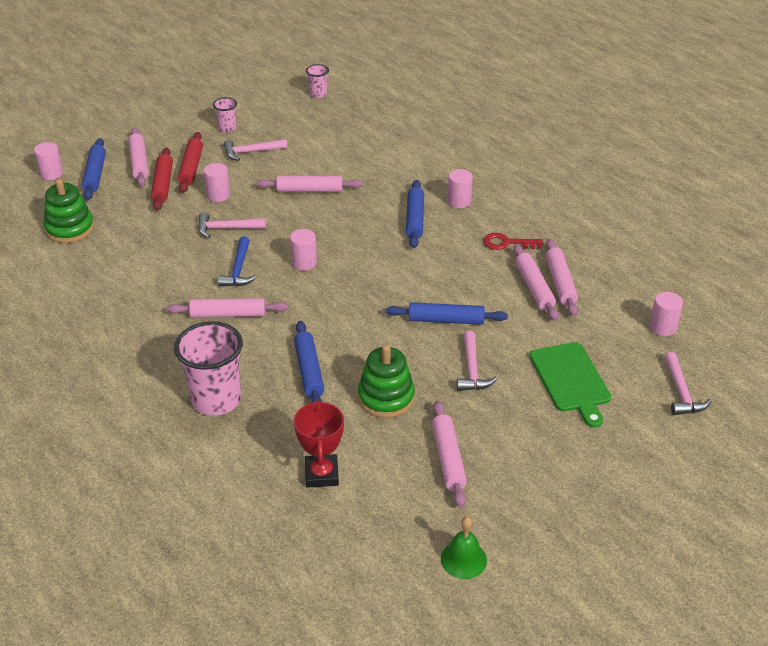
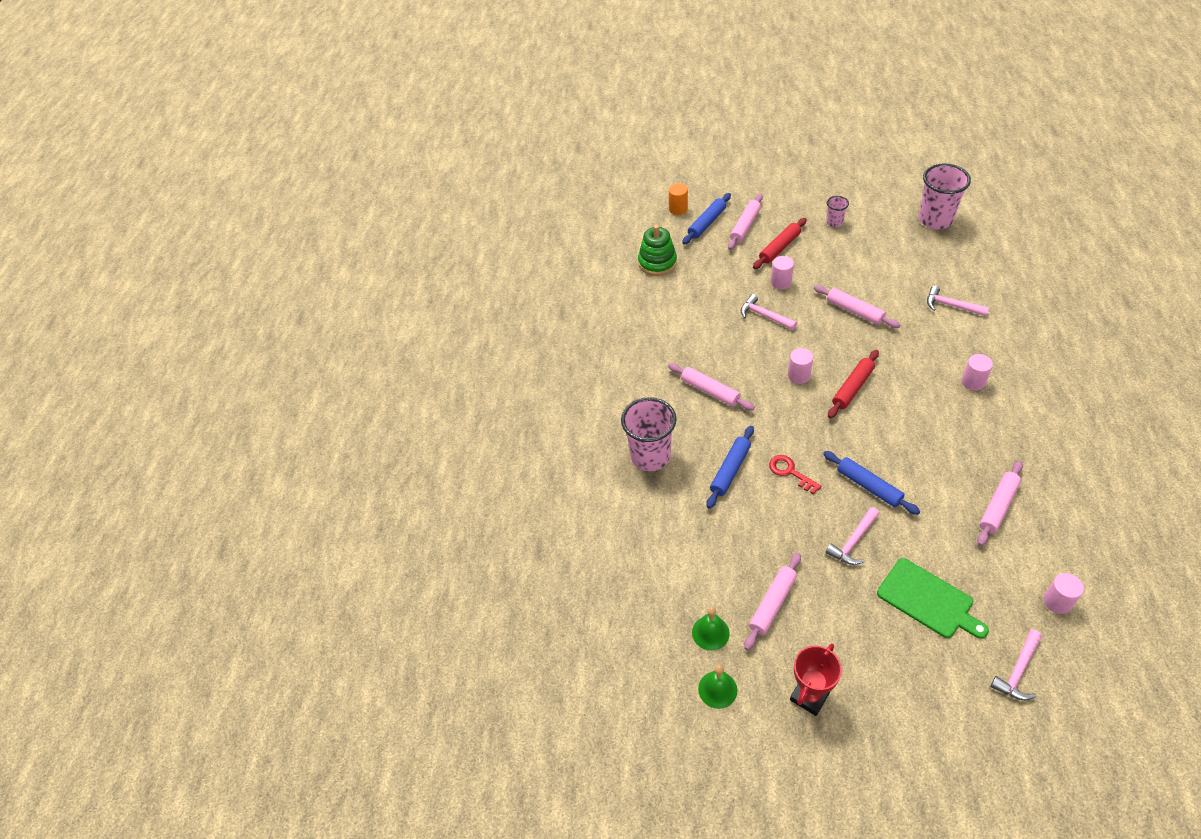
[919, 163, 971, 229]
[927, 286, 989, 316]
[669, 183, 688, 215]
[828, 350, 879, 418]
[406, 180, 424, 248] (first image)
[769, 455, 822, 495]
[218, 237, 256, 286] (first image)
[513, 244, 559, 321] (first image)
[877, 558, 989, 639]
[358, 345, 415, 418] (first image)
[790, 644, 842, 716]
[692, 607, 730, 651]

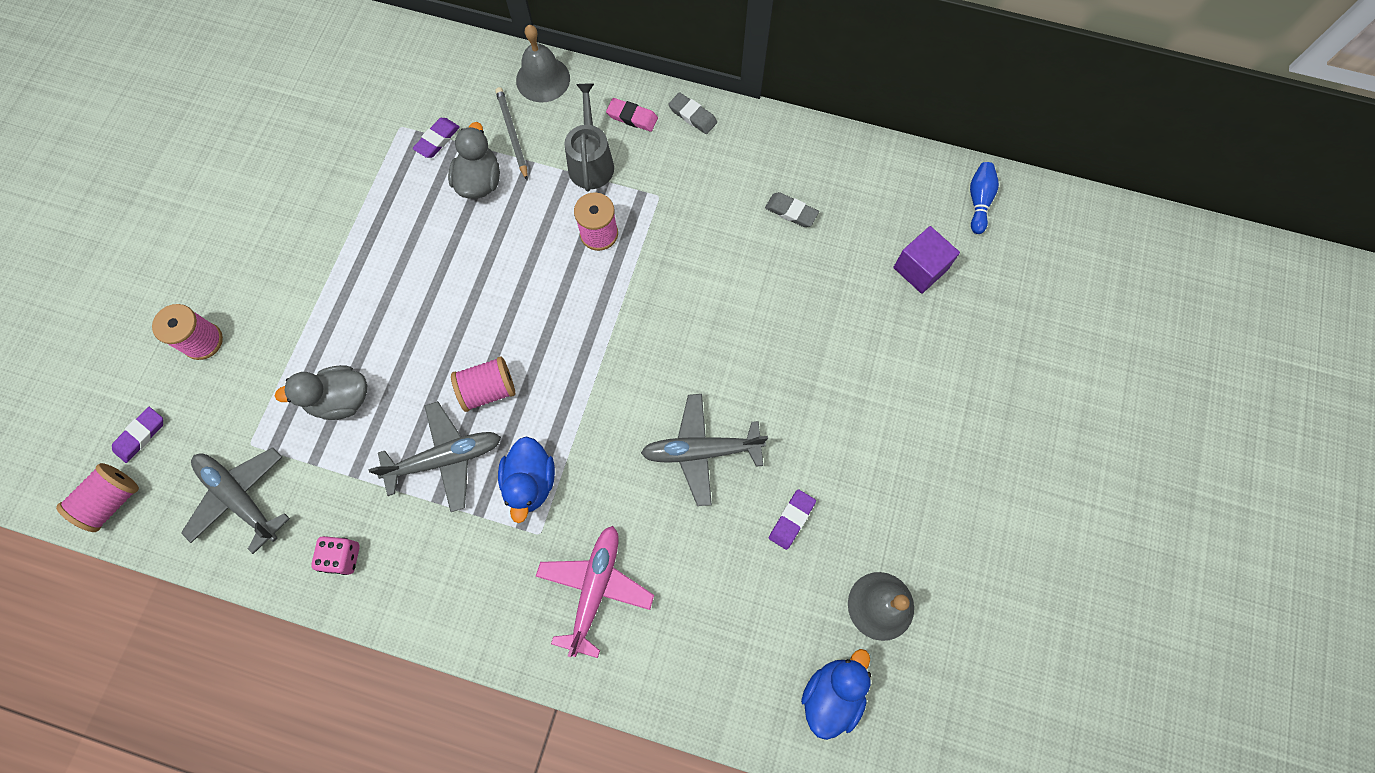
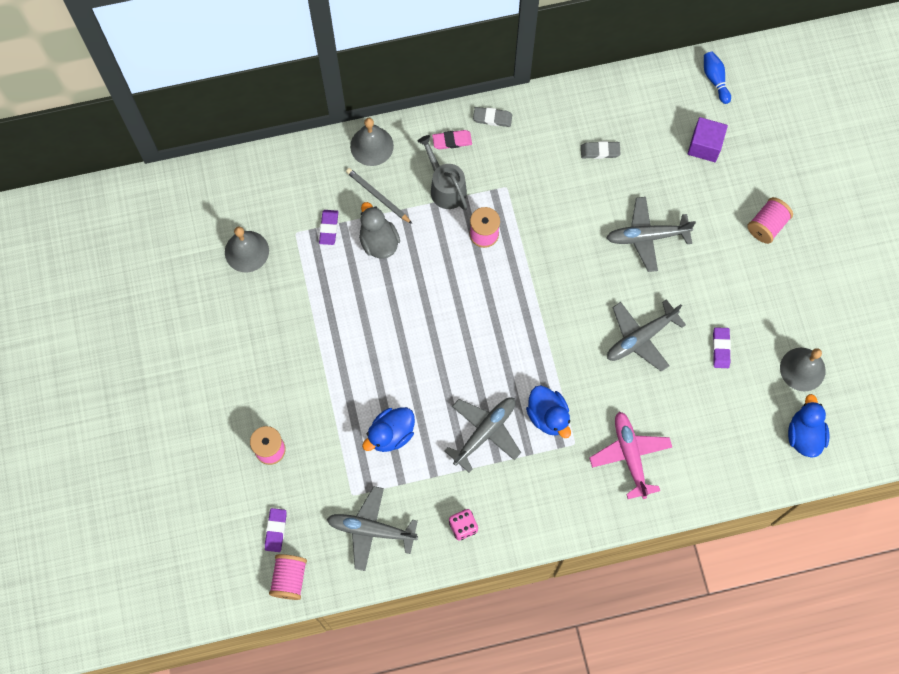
[747, 197, 793, 244]
[362, 407, 415, 452]
[606, 197, 696, 272]
[225, 227, 269, 272]

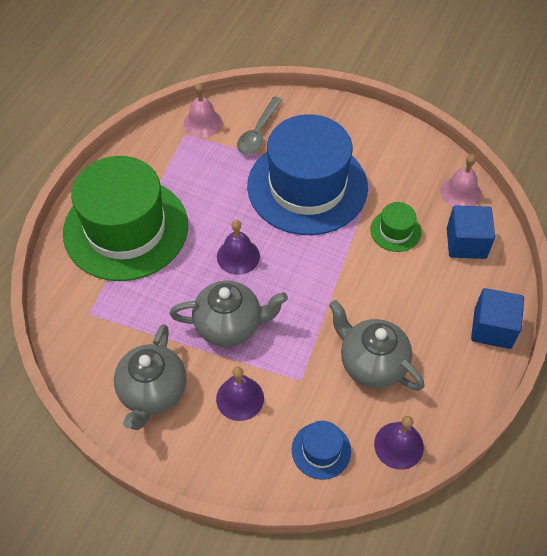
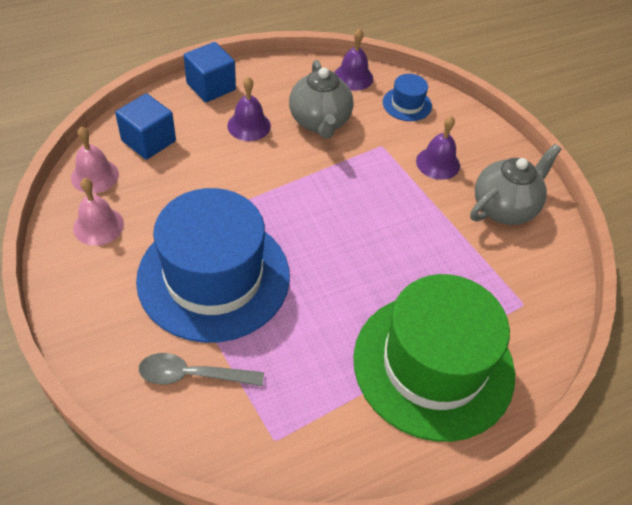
[73, 178, 124, 246]
[139, 353, 264, 386]
[370, 202, 421, 252] (first image)
[227, 77, 271, 141]
[169, 280, 288, 347] (first image)

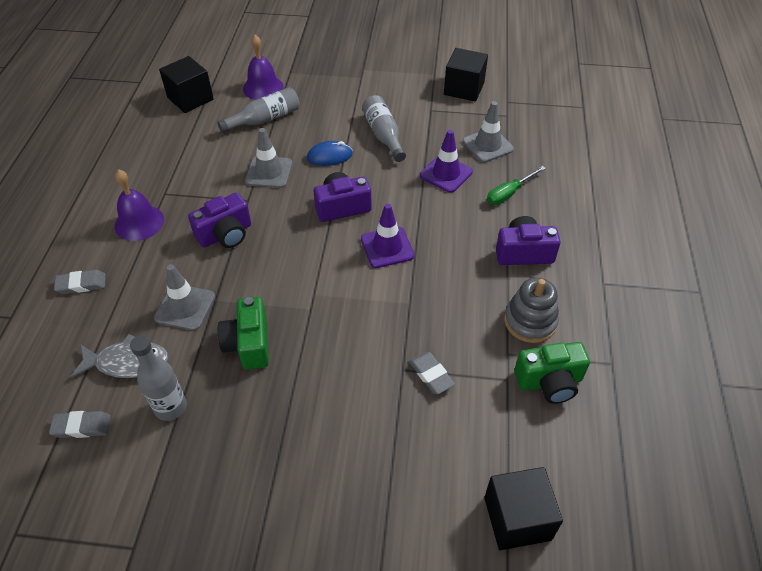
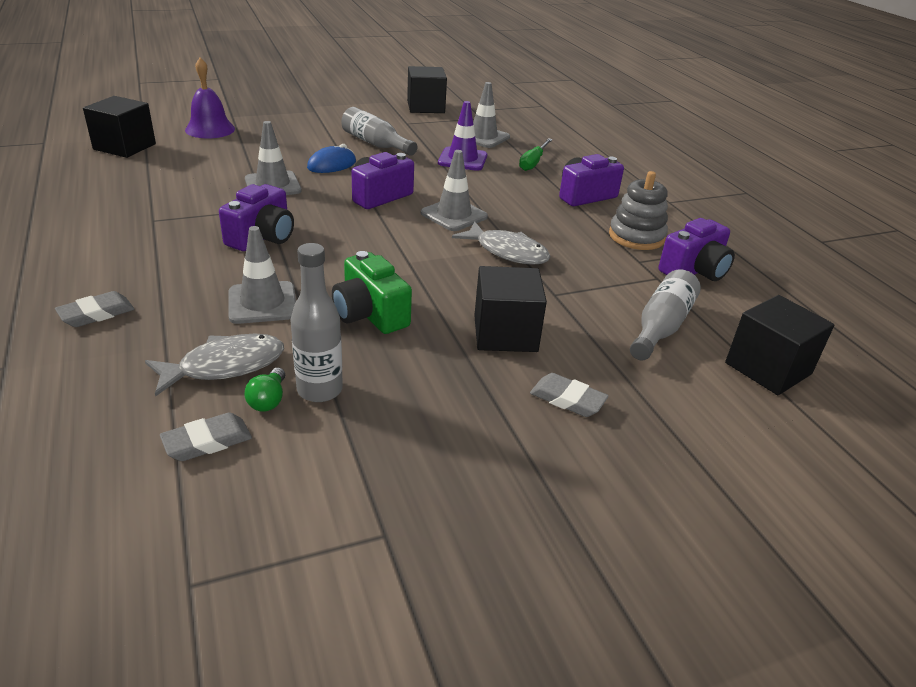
[630, 269, 701, 360]
[115, 169, 164, 241] (first image)
[421, 150, 488, 231]
[659, 218, 735, 281]
[530, 373, 609, 417]
[452, 221, 551, 265]
[474, 266, 547, 352]
[244, 368, 285, 412]

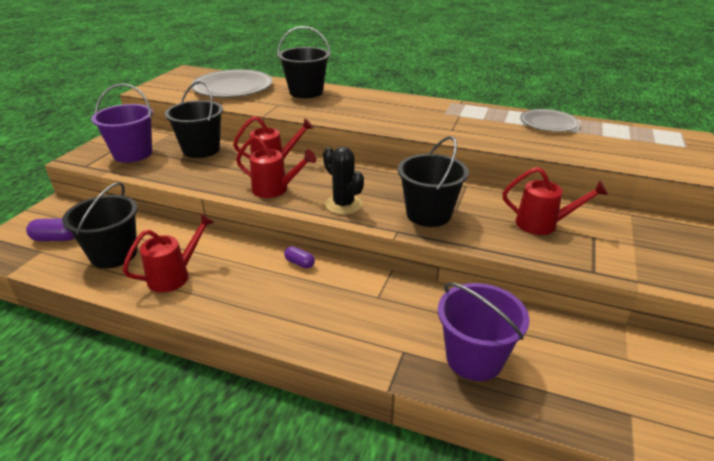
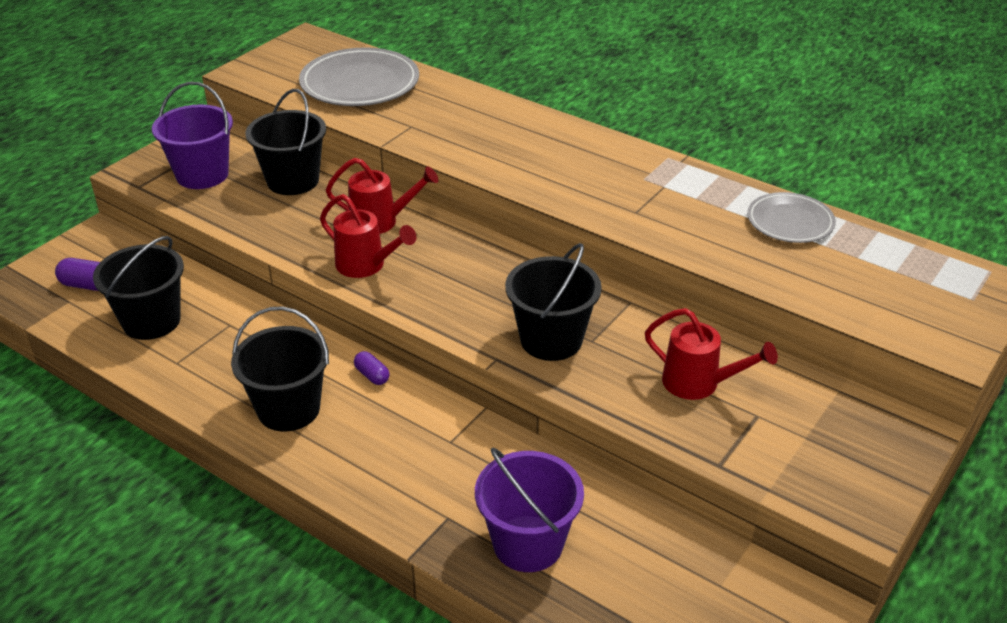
[231, 306, 329, 432]
[323, 146, 364, 215] (first image)
[123, 214, 215, 293] (first image)

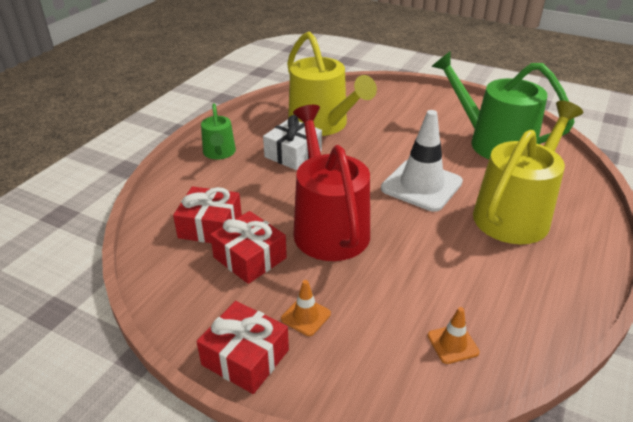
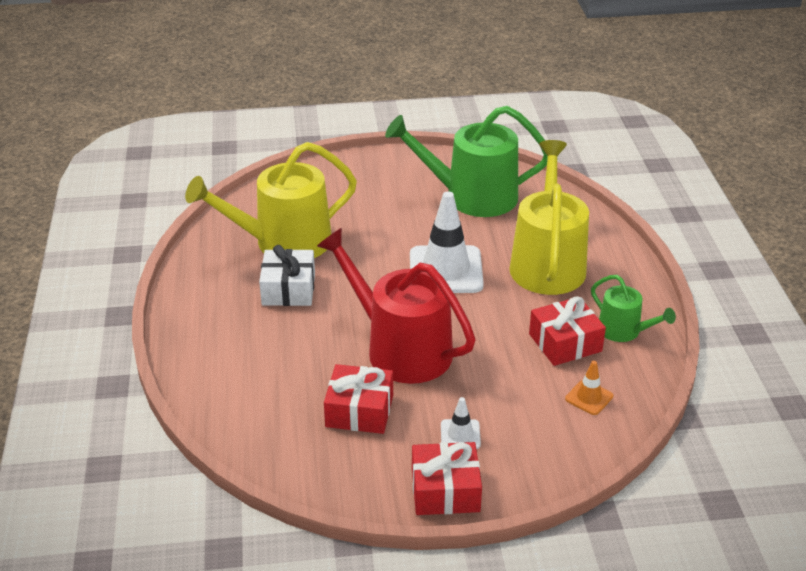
[185, 142, 357, 258]
[591, 275, 676, 342]
[529, 296, 606, 366]
[441, 397, 481, 449]

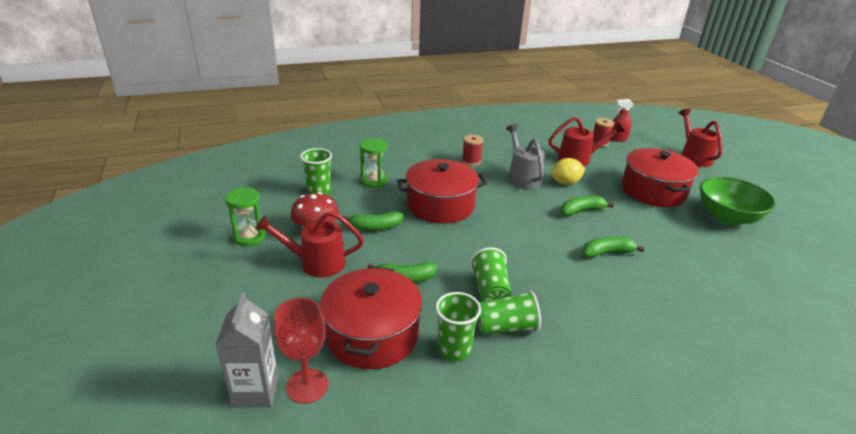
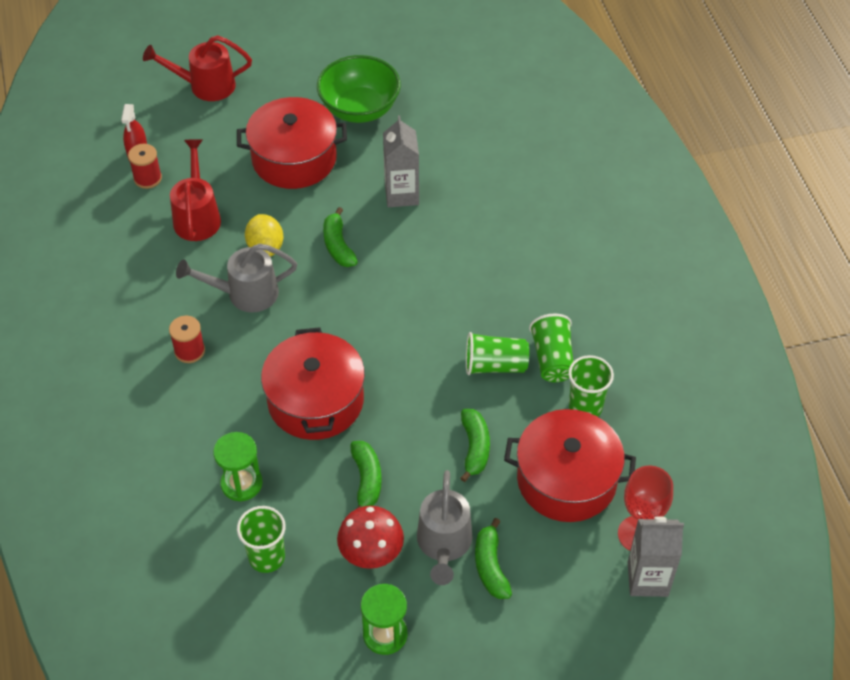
[417, 470, 472, 585]
[475, 518, 512, 599]
[383, 115, 419, 207]

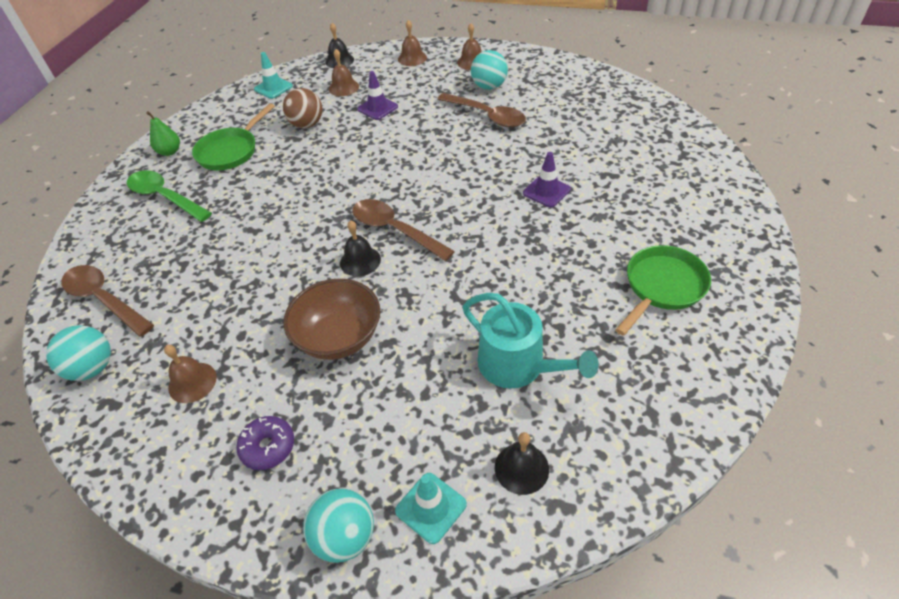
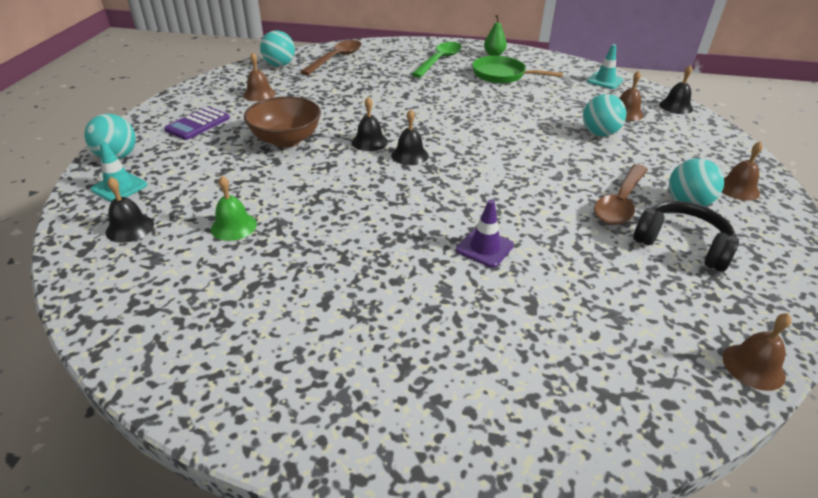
[723, 313, 792, 391]
[583, 94, 626, 136]
[283, 88, 322, 128] (first image)
[391, 109, 429, 165]
[615, 245, 711, 336] (first image)
[211, 176, 257, 241]
[164, 107, 230, 140]
[633, 201, 739, 272]

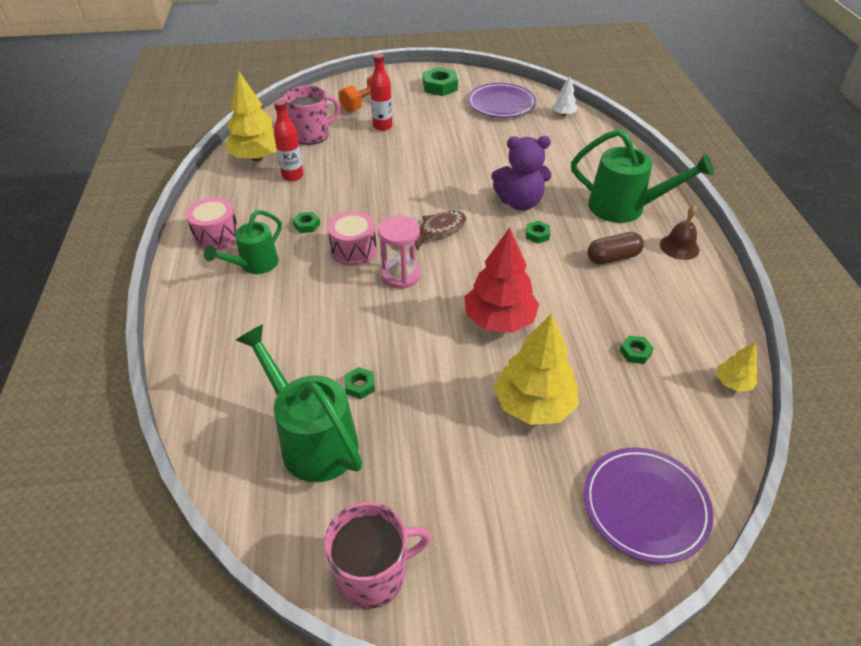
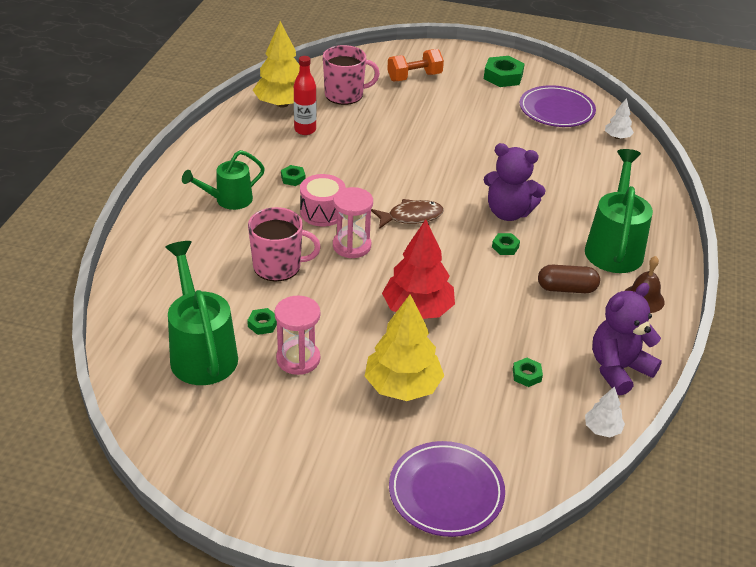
[370, 53, 393, 131] (first image)
[585, 149, 653, 273]
[186, 197, 238, 250] (first image)
[585, 386, 625, 438]
[248, 207, 321, 281]
[592, 283, 662, 395]
[275, 296, 320, 375]

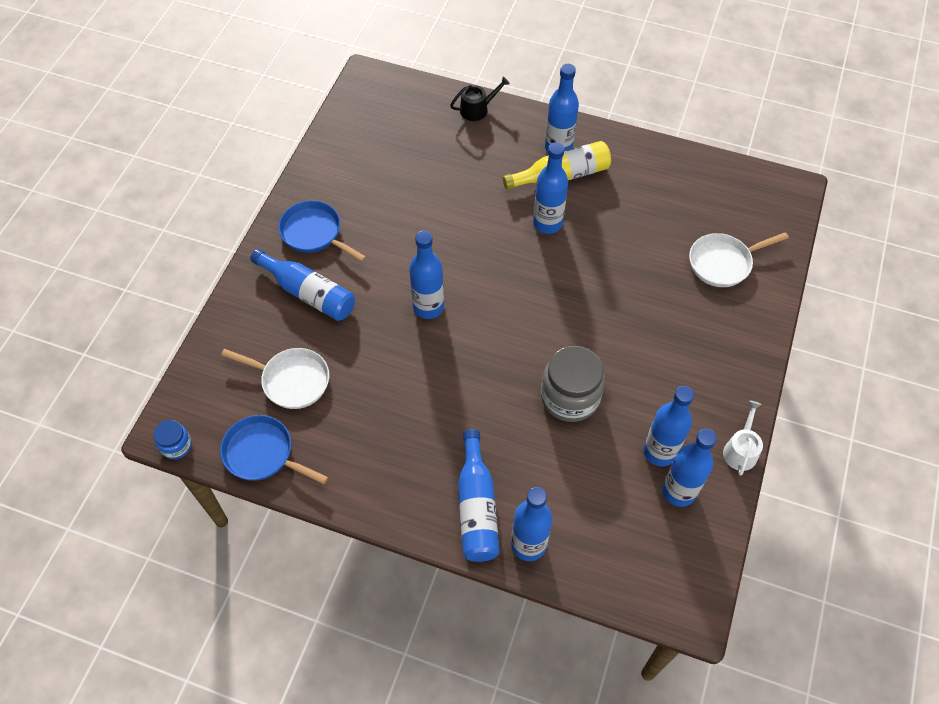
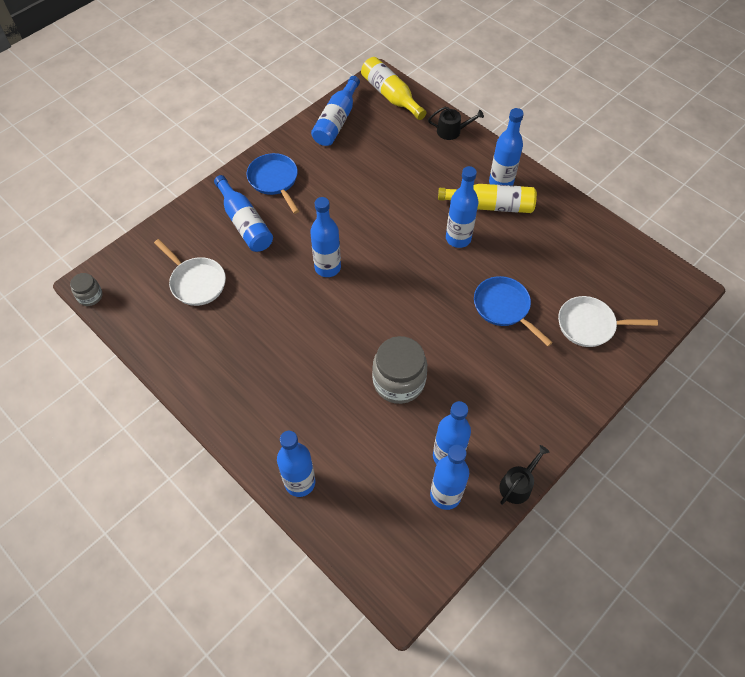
[499, 445, 550, 505]
[474, 276, 553, 346]
[70, 273, 103, 306]
[311, 76, 360, 146]
[361, 57, 427, 120]

